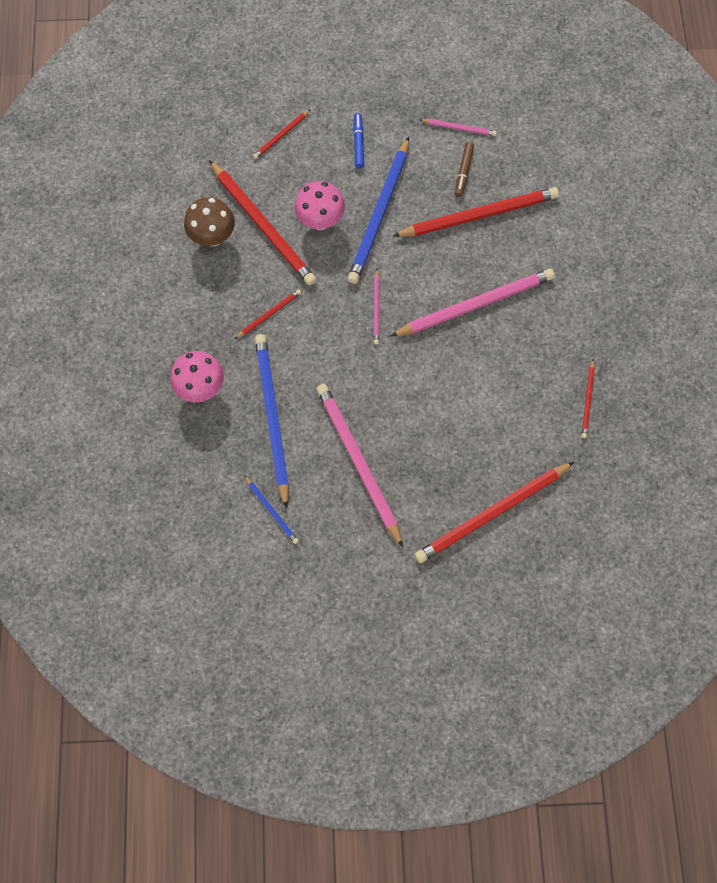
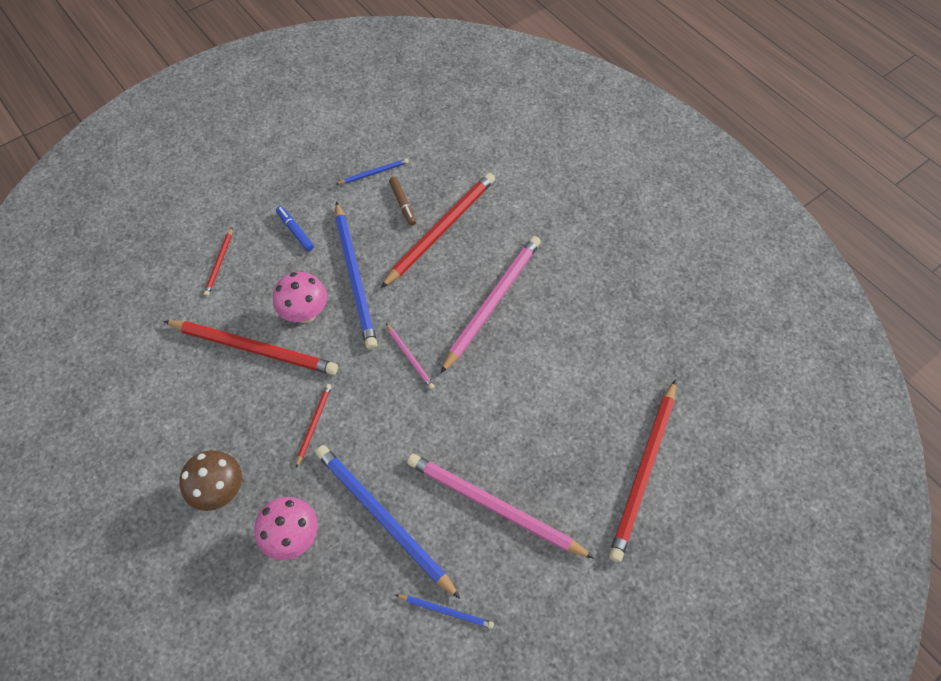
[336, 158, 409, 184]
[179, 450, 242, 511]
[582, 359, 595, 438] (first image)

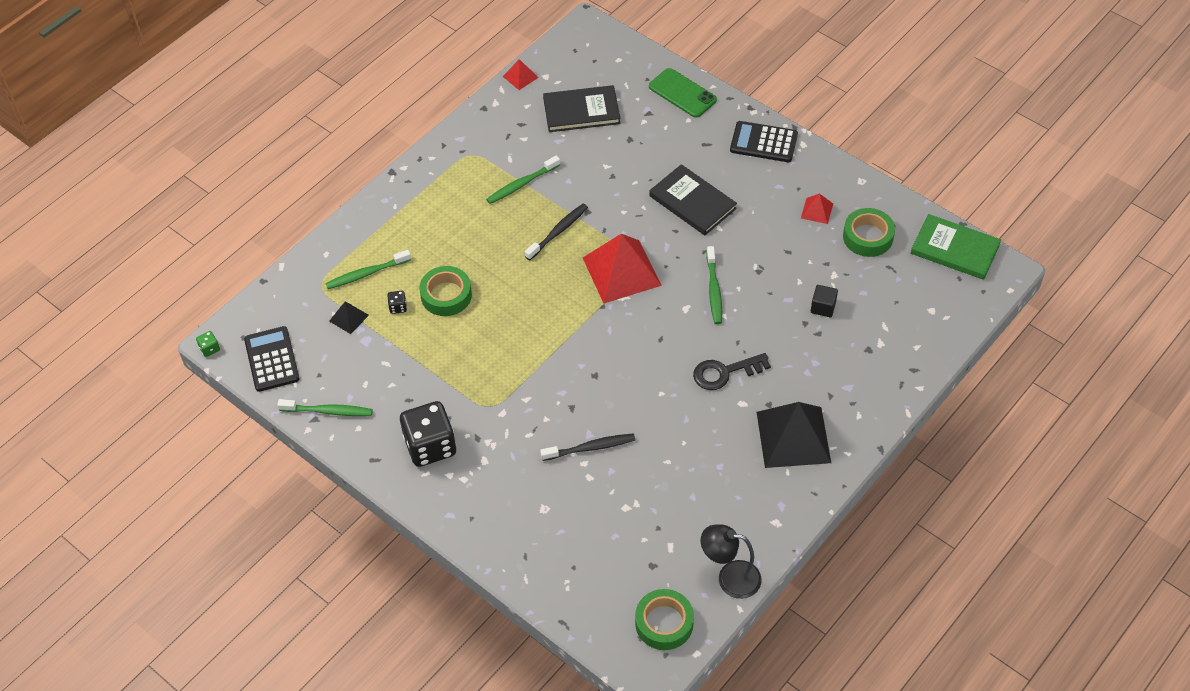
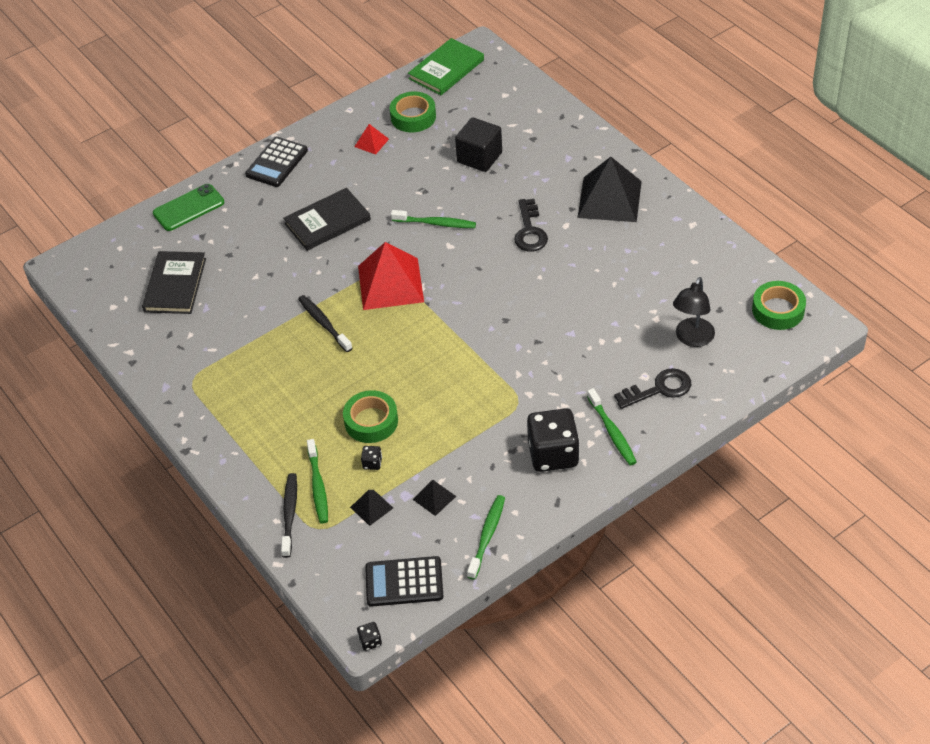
[503, 59, 539, 90] (first image)
[587, 388, 637, 465]
[455, 118, 502, 172]
[357, 622, 382, 651]
[281, 473, 297, 558]
[673, 277, 715, 347]
[614, 368, 691, 409]
[413, 480, 456, 516]

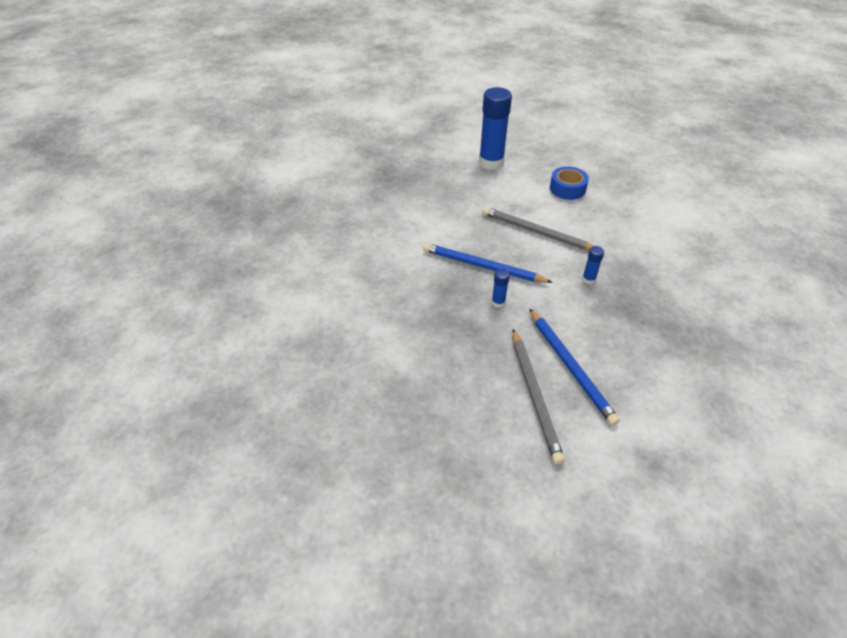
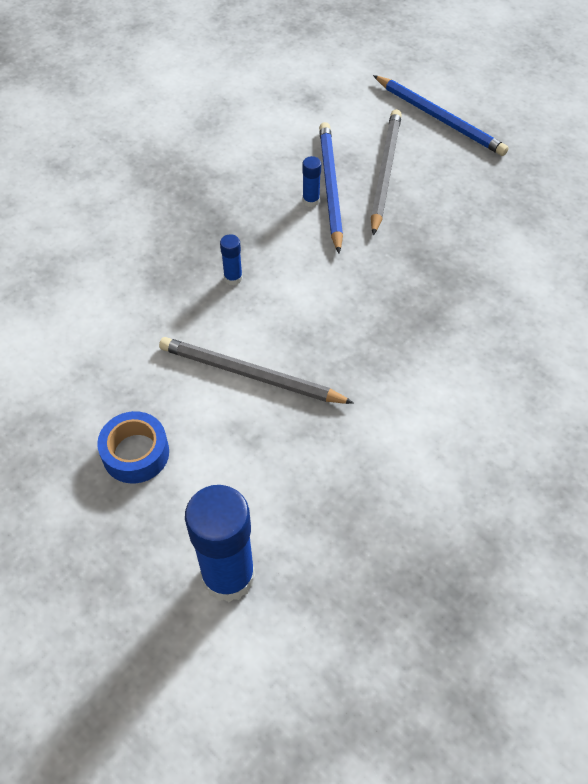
[159, 337, 354, 404]
[373, 75, 509, 156]
[302, 156, 321, 207]

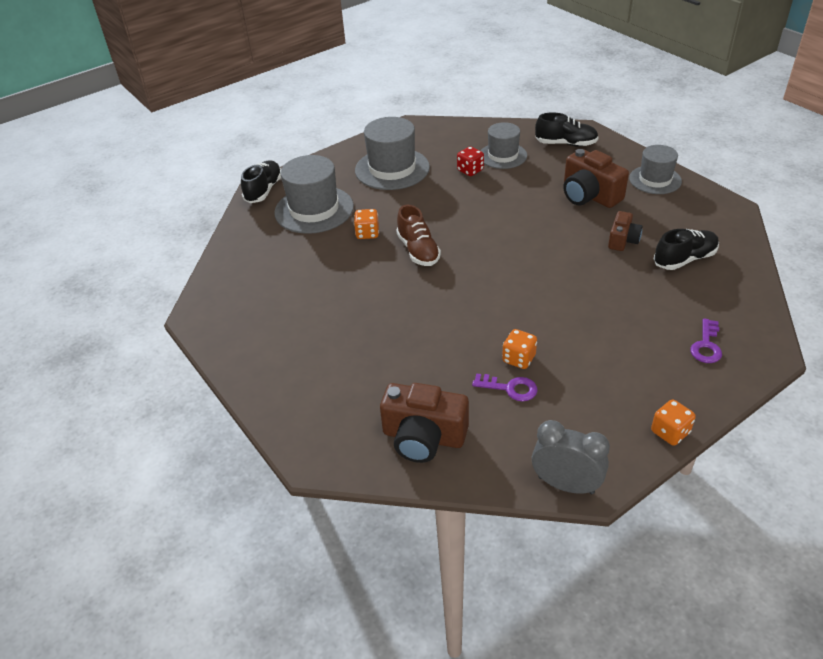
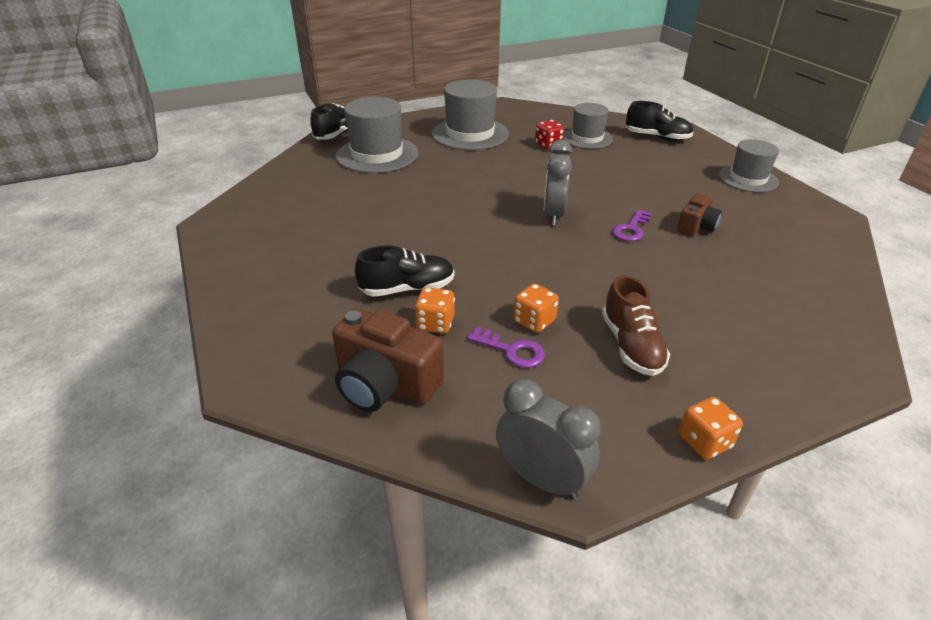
[563, 149, 629, 208] (first image)
[602, 275, 670, 376]
[415, 287, 455, 333]
[355, 245, 455, 297]
[612, 209, 652, 241]
[544, 140, 572, 226]

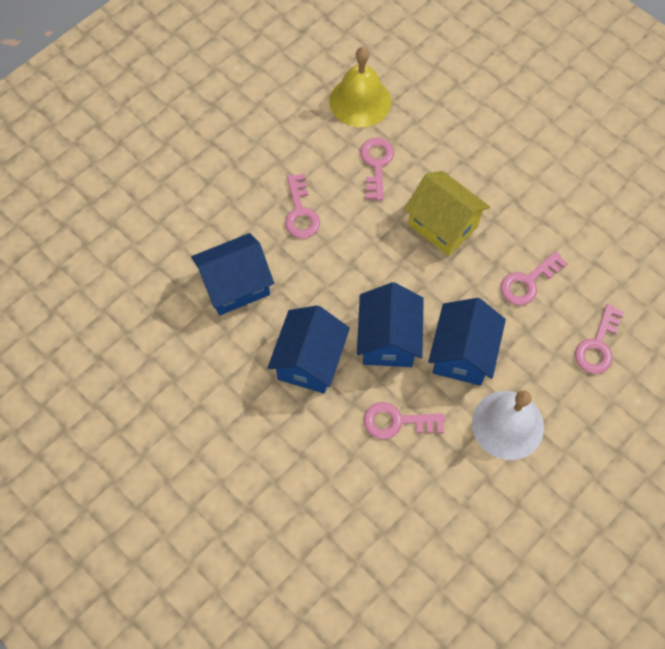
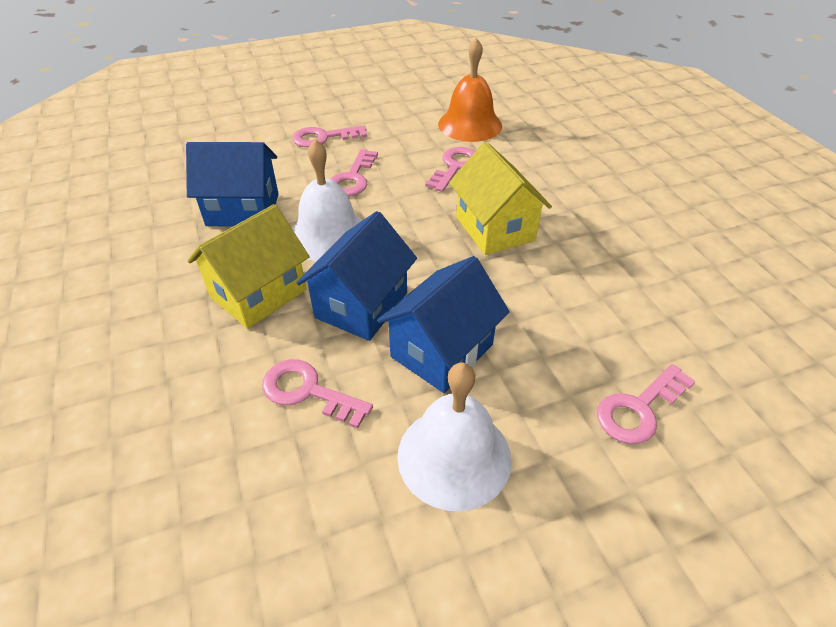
[438, 38, 502, 142]
[292, 125, 367, 147]
[187, 204, 310, 329]
[292, 139, 363, 262]

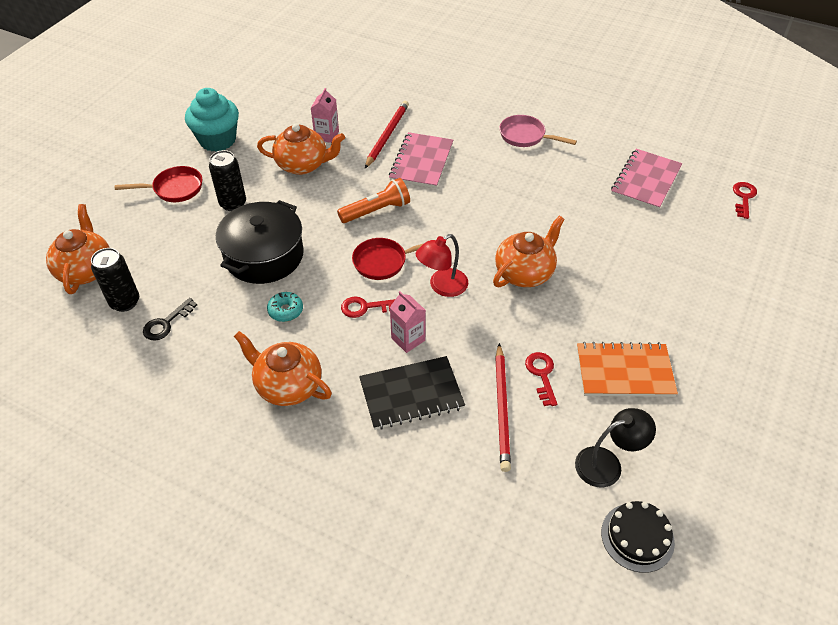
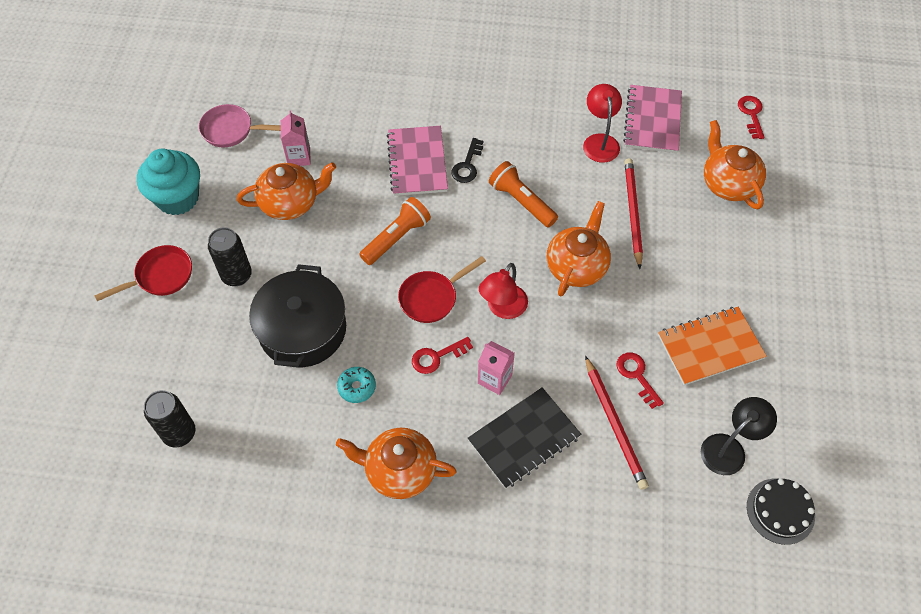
[625, 158, 643, 269]
[199, 104, 281, 147]
[704, 120, 766, 209]
[451, 138, 483, 183]
[583, 84, 622, 163]
[489, 161, 558, 227]

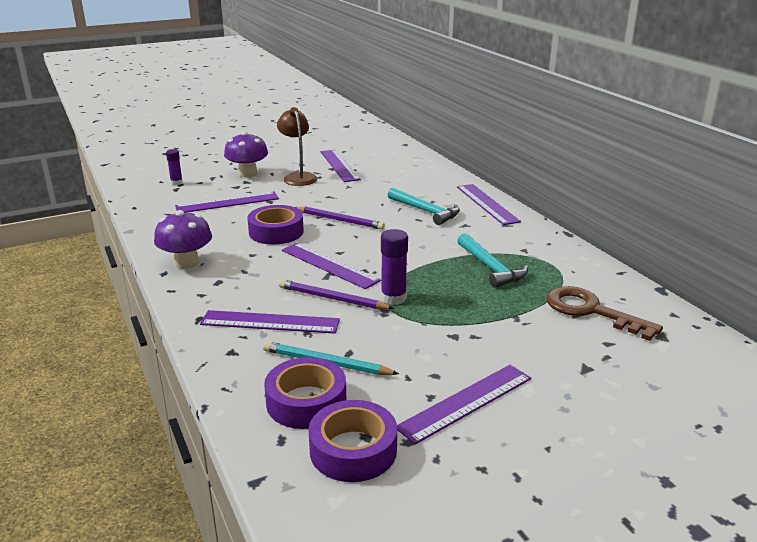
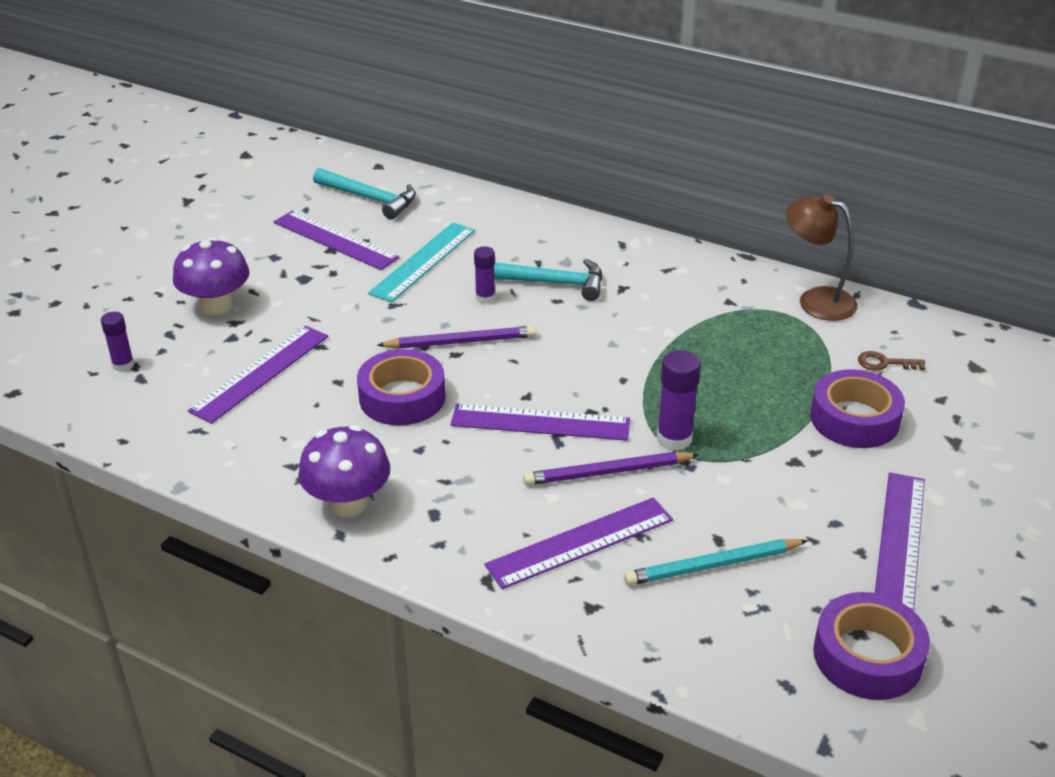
[786, 194, 858, 321]
[457, 184, 521, 225] (first image)
[313, 168, 416, 219]
[858, 351, 925, 370]
[810, 369, 905, 448]
[368, 222, 475, 302]
[474, 246, 495, 304]

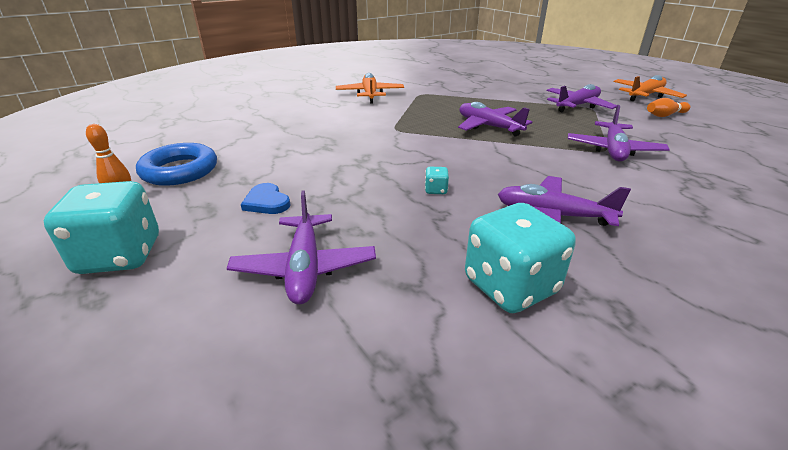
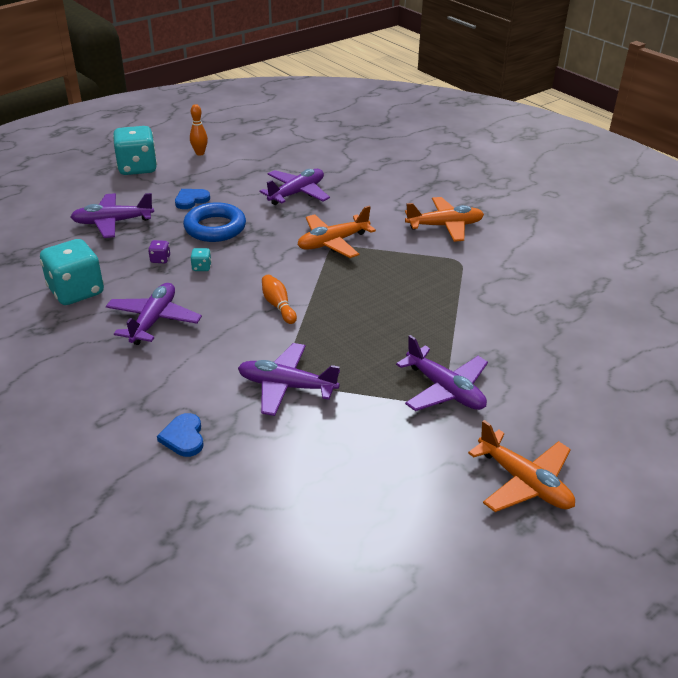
[262, 275, 297, 324]
[259, 169, 330, 205]
[183, 202, 246, 242]
[298, 205, 376, 258]
[148, 240, 170, 263]
[157, 413, 204, 457]

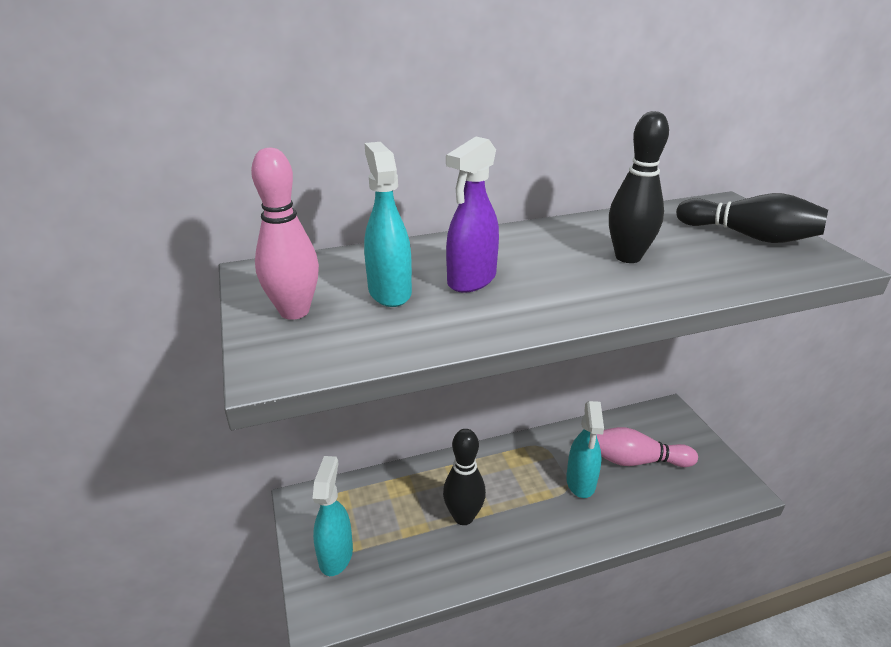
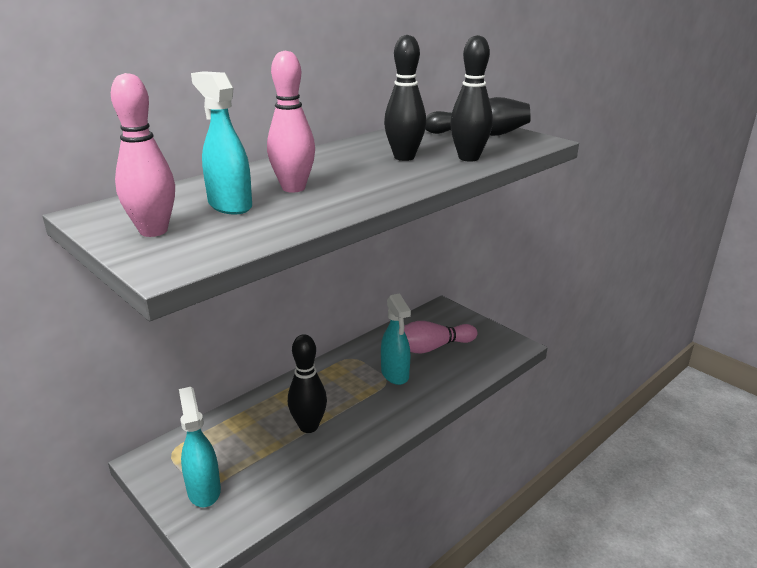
[267, 50, 315, 192]
[450, 35, 493, 162]

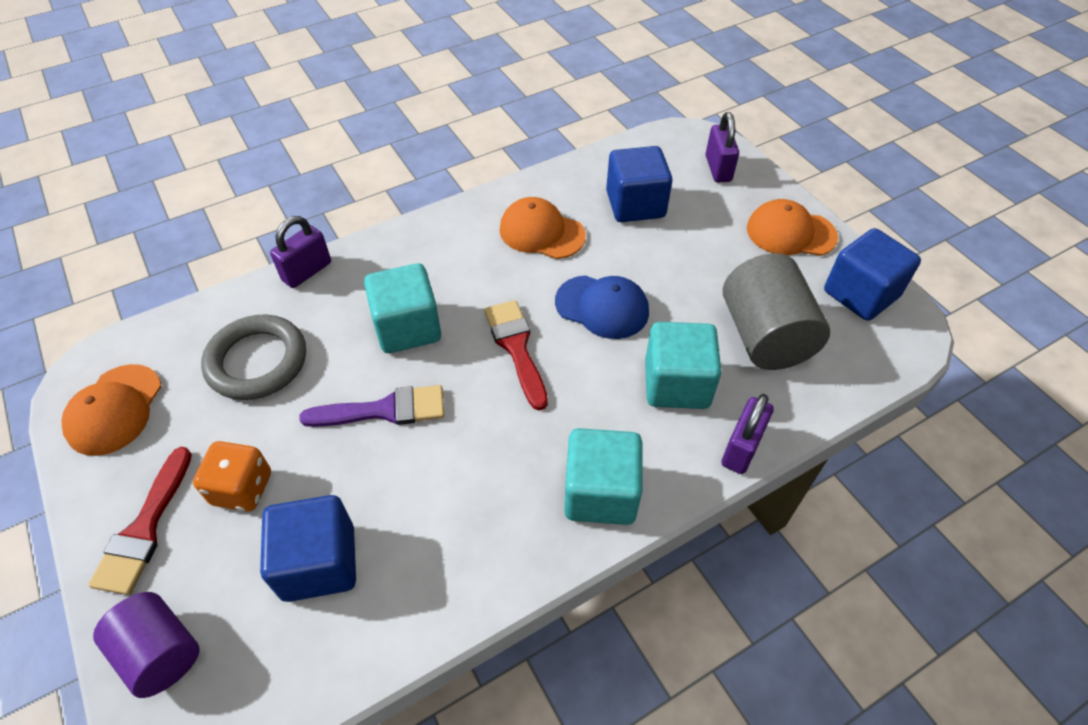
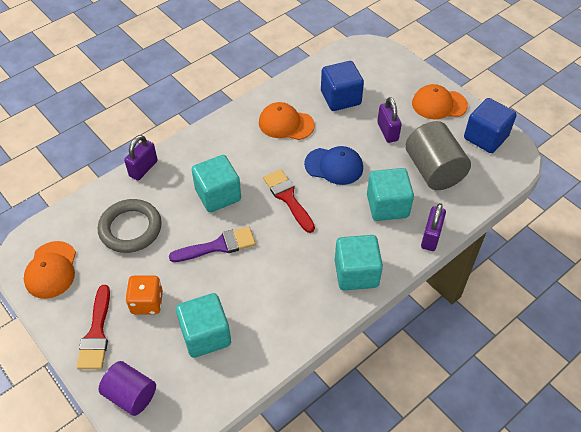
[377, 97, 402, 143]
[176, 293, 231, 358]

